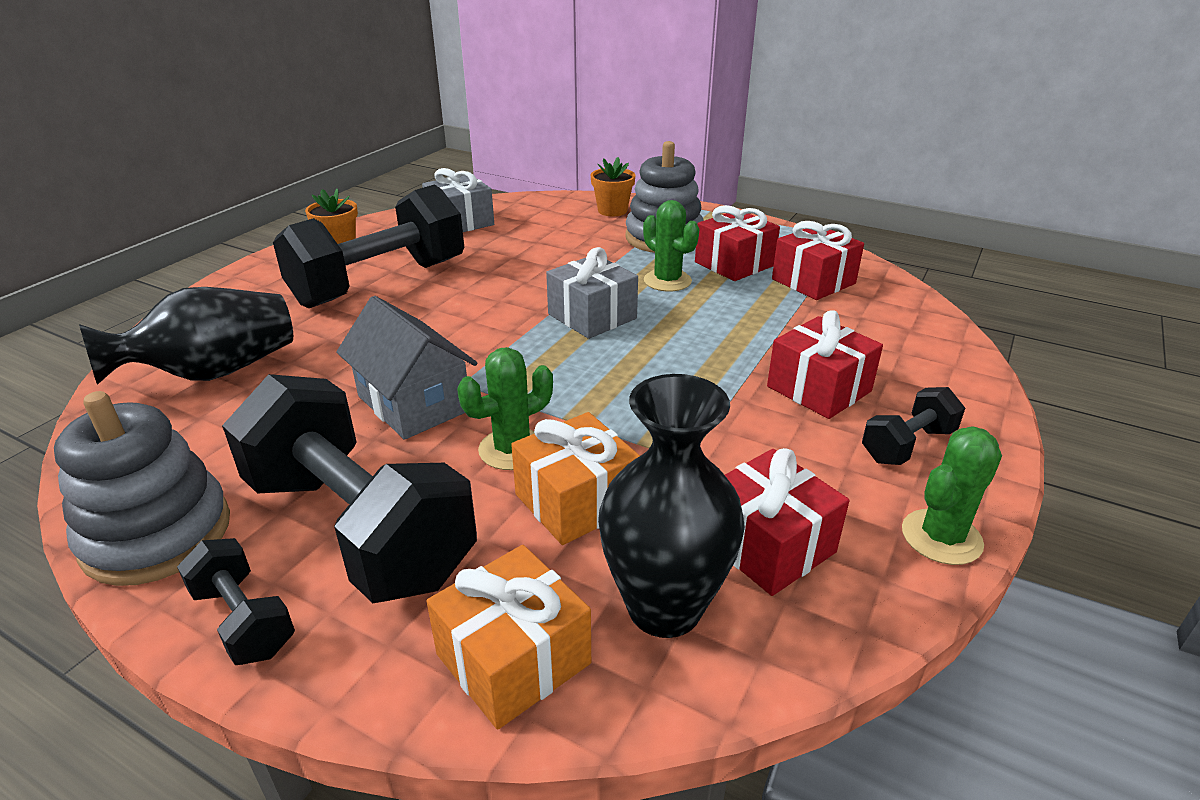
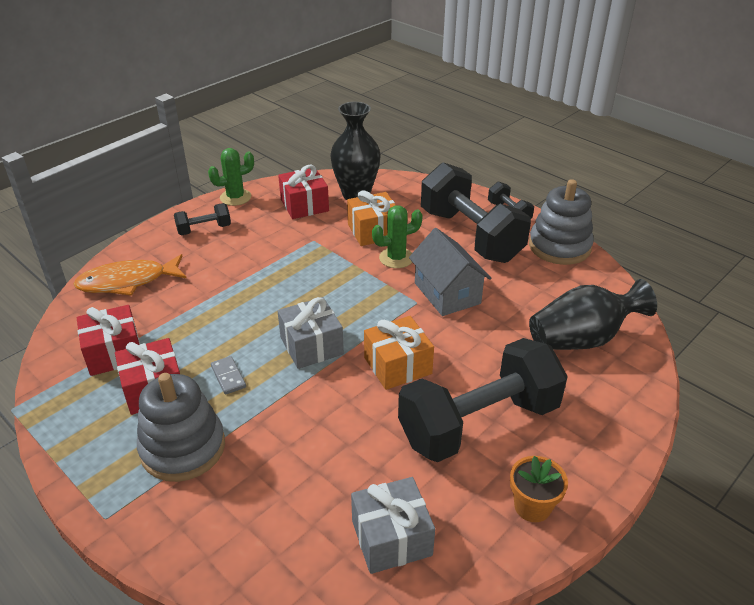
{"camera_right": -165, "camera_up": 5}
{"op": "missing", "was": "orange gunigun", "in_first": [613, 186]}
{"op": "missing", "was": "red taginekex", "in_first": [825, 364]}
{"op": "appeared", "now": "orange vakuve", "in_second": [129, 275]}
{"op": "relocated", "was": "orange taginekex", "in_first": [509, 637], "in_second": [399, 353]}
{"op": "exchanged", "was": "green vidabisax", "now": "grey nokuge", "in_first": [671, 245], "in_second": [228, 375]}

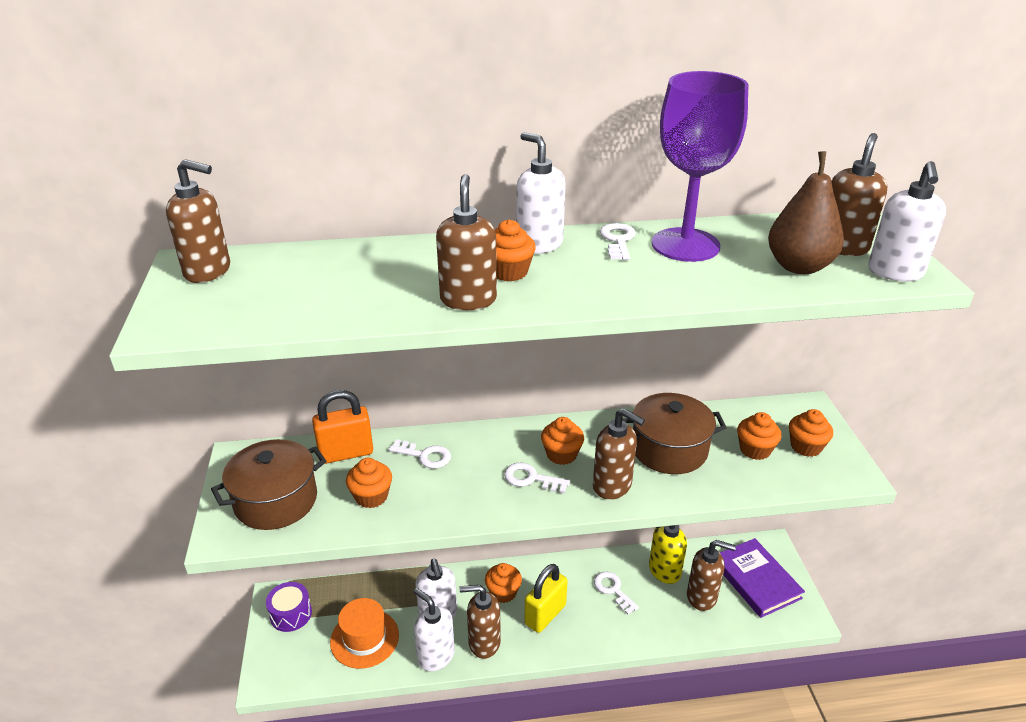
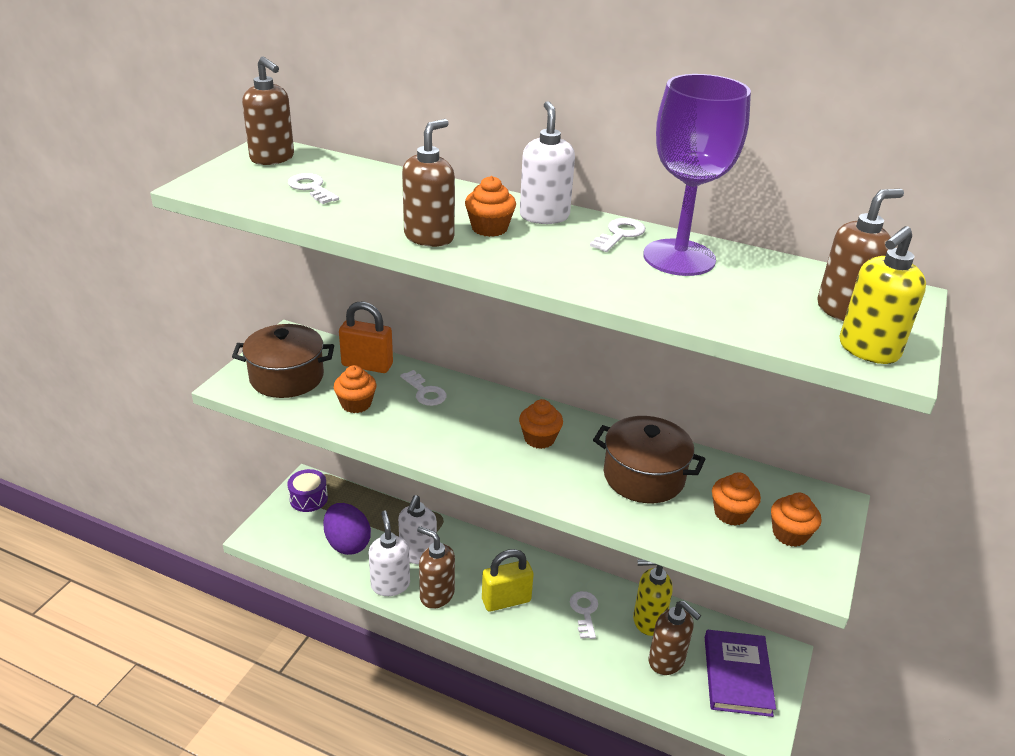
{"camera_right": 30, "camera_up": 0}
{"op": "missing", "was": "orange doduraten", "in_first": [503, 583]}
{"op": "missing", "was": "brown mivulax", "in_first": [619, 454]}
{"op": "missing", "was": "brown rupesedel", "in_first": [806, 212]}
{"op": "relocated", "was": "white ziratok", "in_first": [537, 478], "in_second": [313, 188]}
{"op": "exchanged", "was": "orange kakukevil", "now": "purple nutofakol", "in_first": [364, 633], "in_second": [347, 529]}
{"op": "colour", "was": "white mivulax", "now": "yellow mivulax", "in_first": [907, 221], "in_second": [882, 295]}

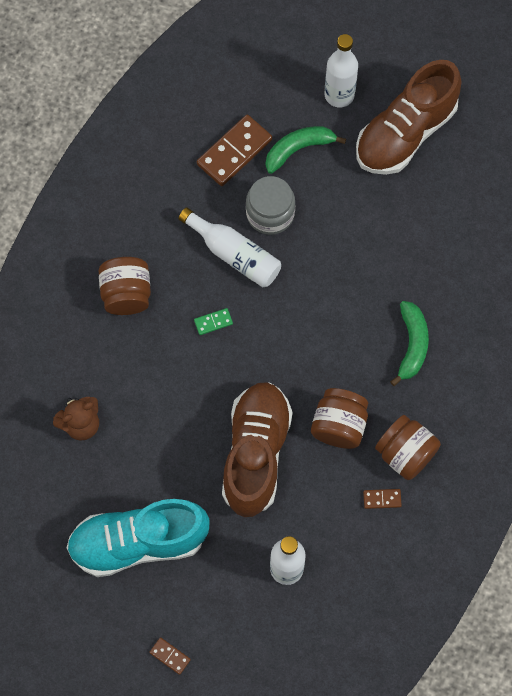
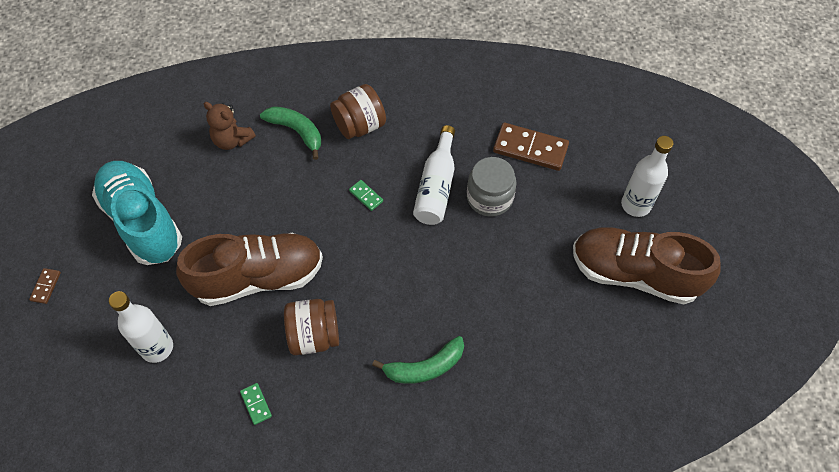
{"camera_right": 65, "camera_up": -10}
{"op": "missing", "was": "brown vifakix", "in_first": [408, 447]}
{"op": "relocated", "was": "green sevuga", "in_first": [306, 150], "in_second": [290, 133]}
{"op": "colour", "was": "brown nokuge", "now": "green nokuge", "in_first": [382, 499], "in_second": [256, 404]}

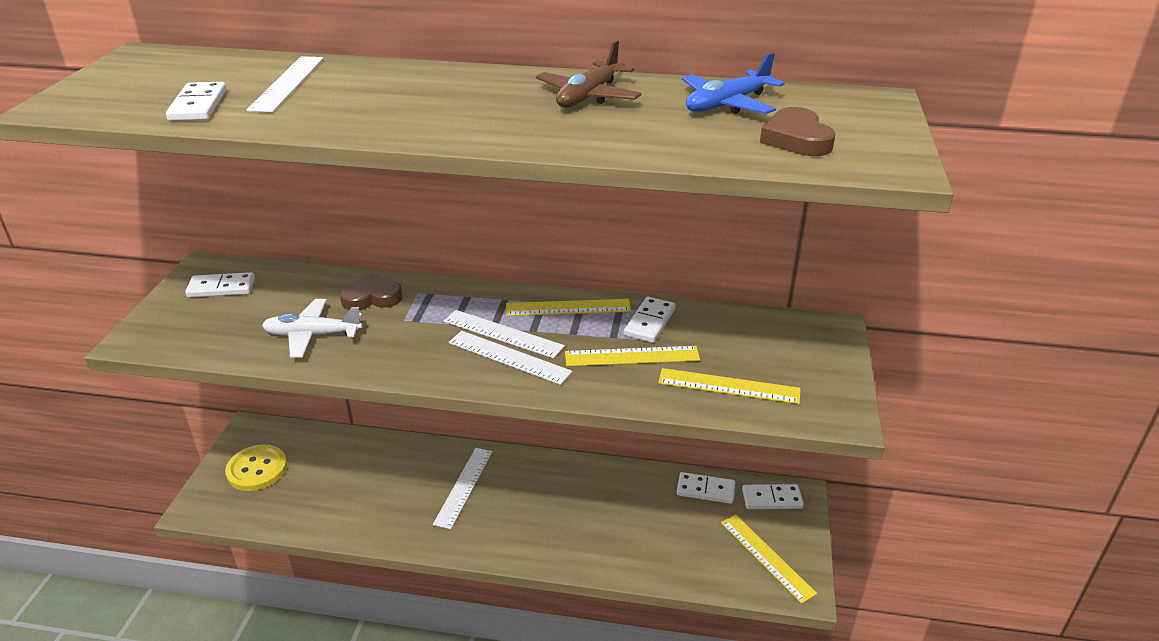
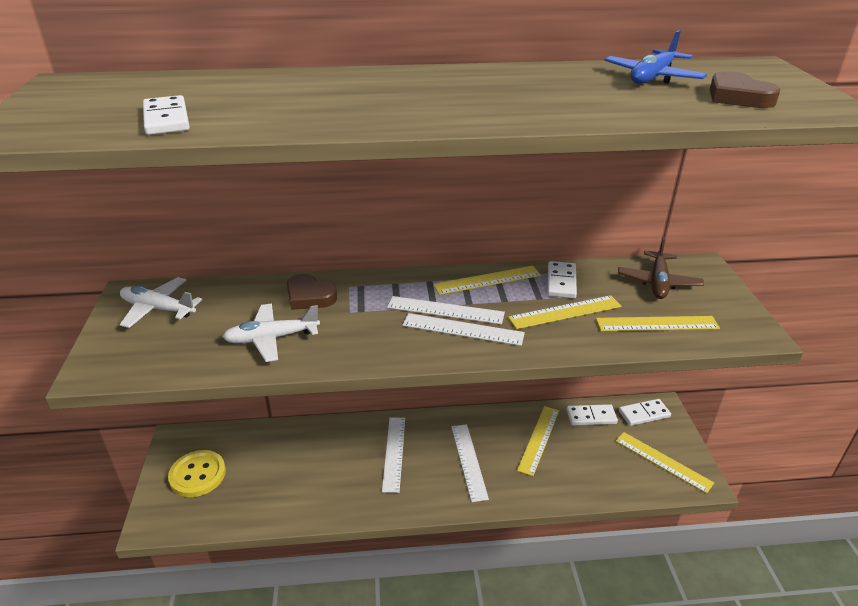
{"camera_right": -15, "camera_up": 0}
{"op": "appeared", "now": "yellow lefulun", "in_second": [538, 441]}
{"op": "relocated", "was": "white lefulun", "in_first": [285, 84], "in_second": [470, 463]}
{"op": "relocated", "was": "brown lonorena", "in_first": [589, 74], "in_second": [661, 268]}
{"op": "exchanged", "was": "white nokuge", "now": "white lonorena", "in_first": [220, 284], "in_second": [161, 302]}
{"op": "spun", "was": "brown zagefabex", "in_first": [371, 291], "in_second": [312, 292], "clockwise": -120}

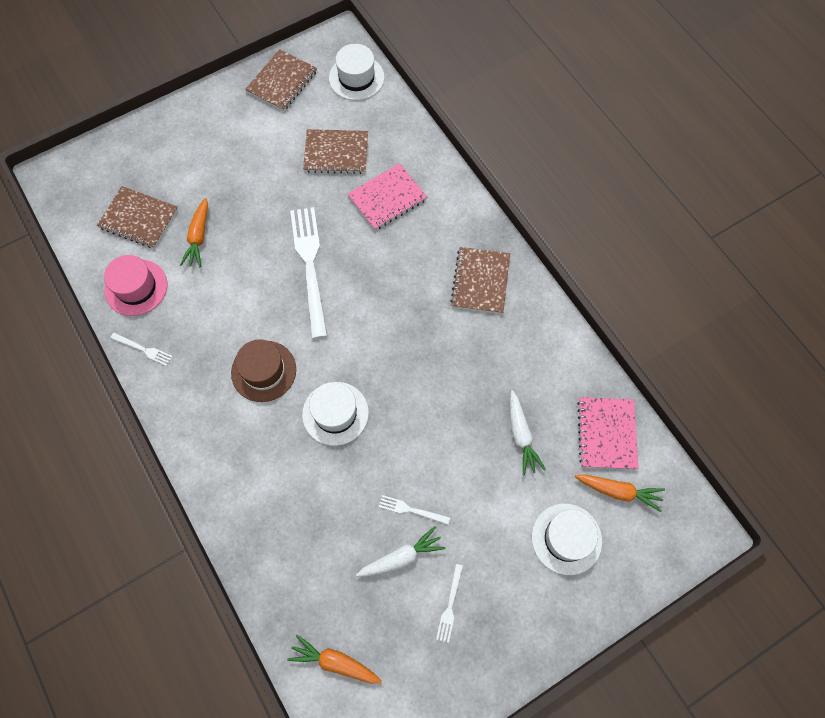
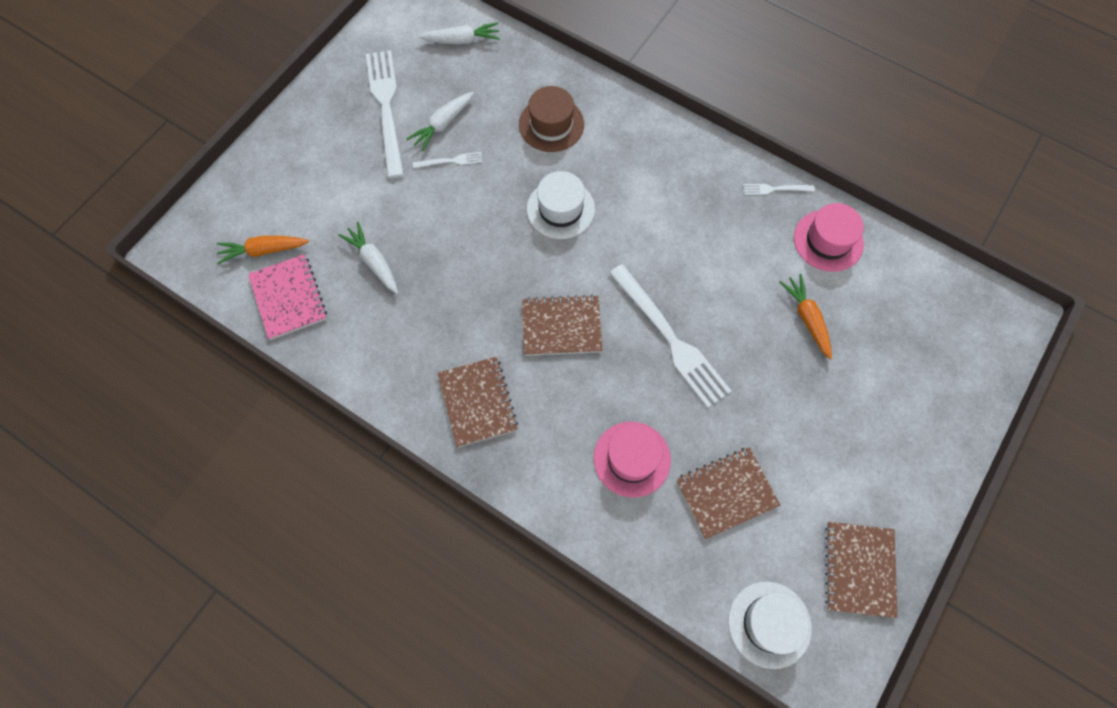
{"camera_right": 155, "camera_up": 0}
{"op": "missing", "was": "white kakukevil", "in_first": [567, 539]}
{"op": "relocated", "was": "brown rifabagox", "in_first": [137, 217], "in_second": [562, 325]}
{"op": "relocated", "was": "brown kakukevil", "in_first": [263, 370], "in_second": [551, 119]}
{"op": "exchanged", "was": "pink rifabagox", "now": "pink kakukevil", "in_first": [387, 196], "in_second": [632, 460]}
{"op": "colour", "was": "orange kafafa", "now": "white kafafa", "in_first": [334, 659], "in_second": [459, 33]}
{"op": "size", "was": "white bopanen", "in_first": [449, 603], "in_second": [385, 114], "ratio": 2.27}

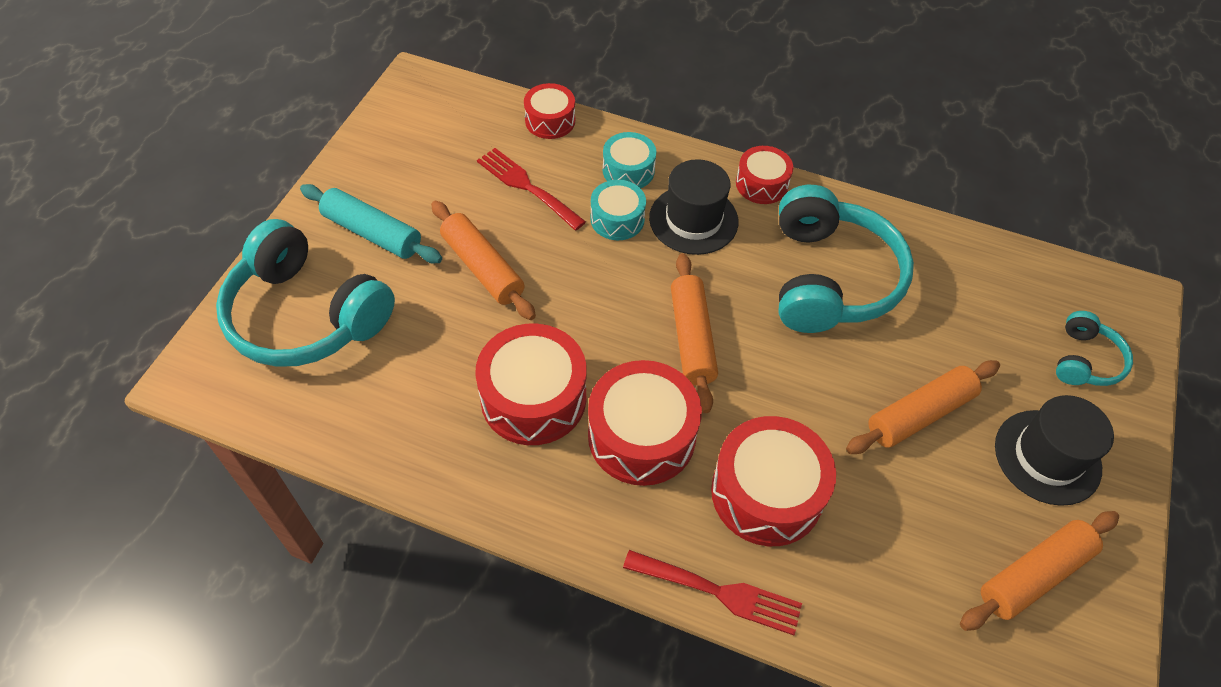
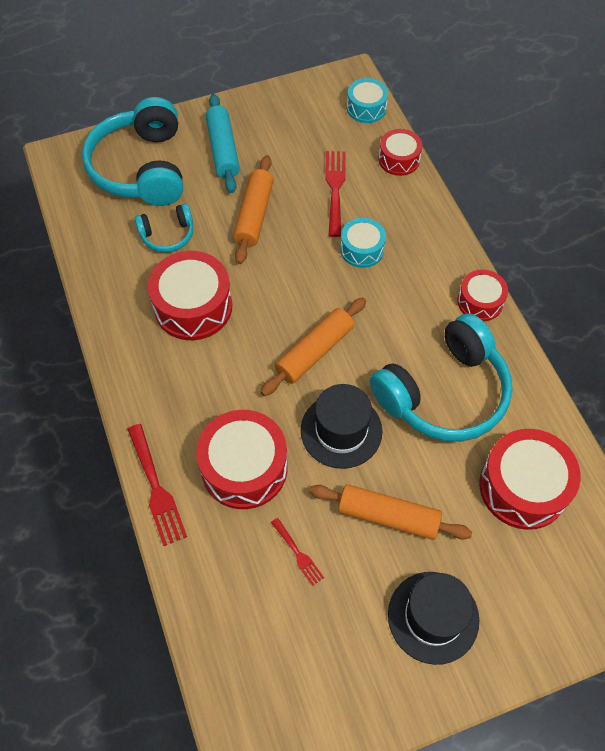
{"camera_right": 50, "camera_up": 5}
{"op": "missing", "was": "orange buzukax", "in_first": [1039, 571]}
{"op": "appeared", "now": "red bopanen", "in_second": [297, 552]}
{"op": "relocated", "was": "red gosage", "in_first": [645, 423], "in_second": [530, 479]}
{"op": "relocated", "was": "turquoise gosage", "in_first": [629, 160], "in_second": [367, 100]}
{"op": "relocated", "was": "black kakukevil", "in_first": [693, 207], "in_second": [341, 426]}
{"op": "relocated", "was": "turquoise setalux", "in_first": [1094, 348], "in_second": [163, 228]}

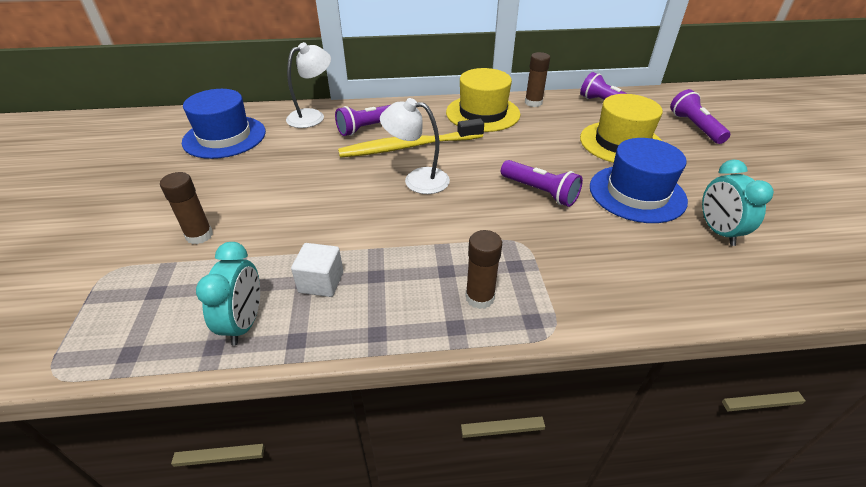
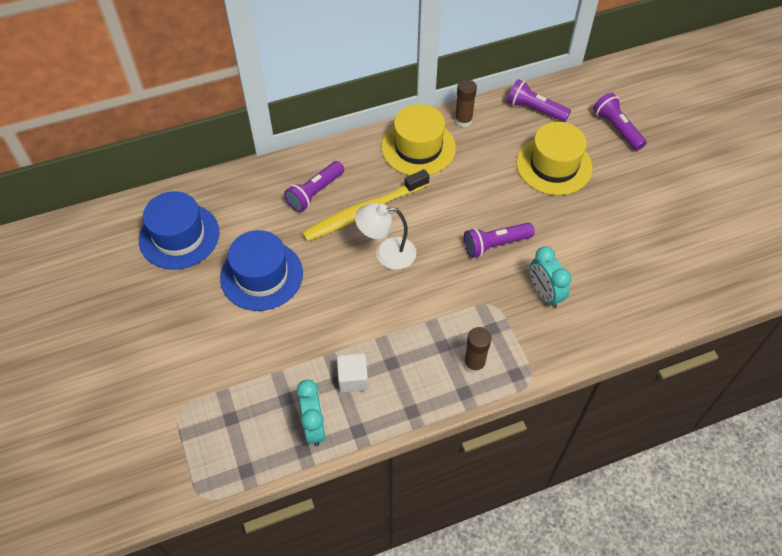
{"camera_right": -15, "camera_up": 15}
{"op": "missing", "was": "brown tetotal", "in_first": [186, 208]}
{"op": "missing", "was": "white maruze", "in_first": [308, 85]}
{"op": "relocated", "was": "blue kakukevil", "in_first": [639, 180], "in_second": [261, 270]}
{"op": "relocated", "was": "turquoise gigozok", "in_first": [738, 203], "in_second": [550, 277]}
{"op": "spun", "was": "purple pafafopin", "in_first": [542, 183], "in_second": [499, 240], "clockwise": 135}

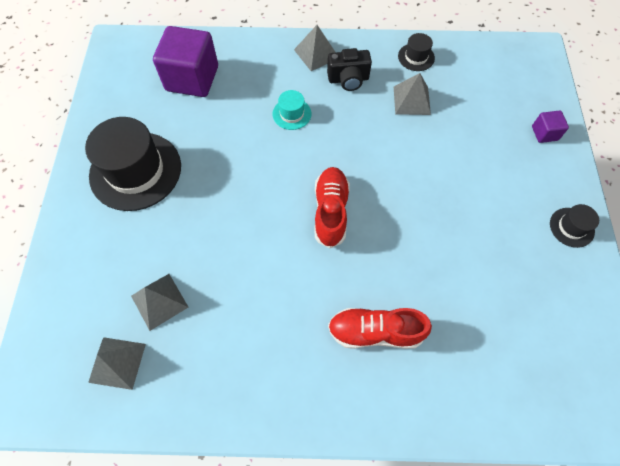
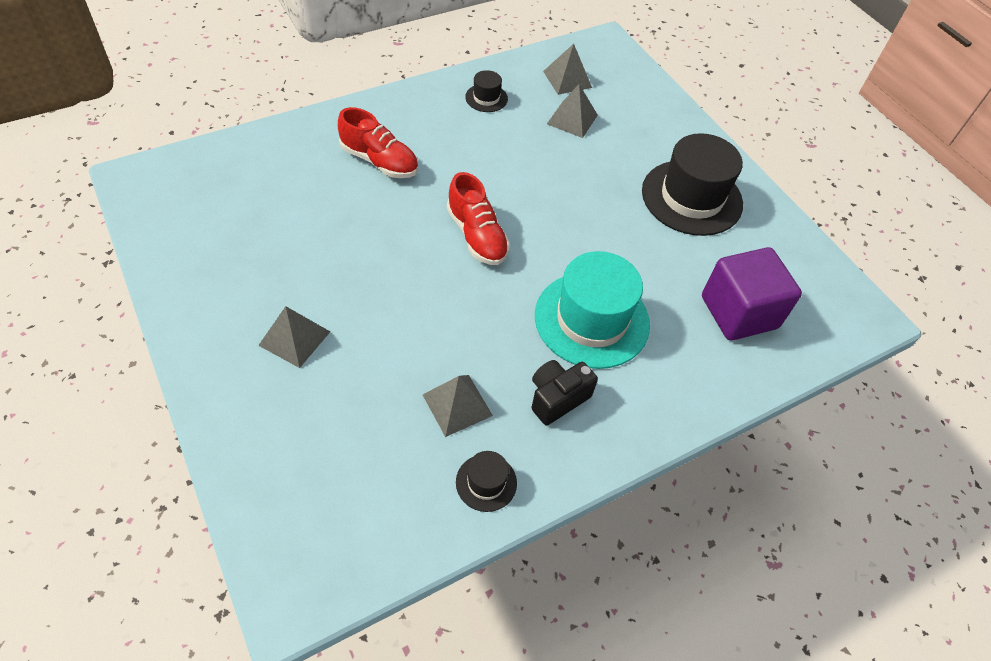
{"camera_right": 145, "camera_up": -10}
{"op": "missing", "was": "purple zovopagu", "in_first": [550, 126]}
{"op": "relocated", "was": "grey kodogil", "in_first": [315, 48], "in_second": [294, 337]}
{"op": "relocated", "was": "black kakukevil", "in_first": [574, 226], "in_second": [486, 91]}
{"op": "spun", "was": "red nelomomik", "in_first": [380, 328], "in_second": [378, 142], "clockwise": 60}
{"op": "size", "was": "turquoise kakukevil", "in_first": [292, 110], "in_second": [592, 310], "ratio": 2.19}

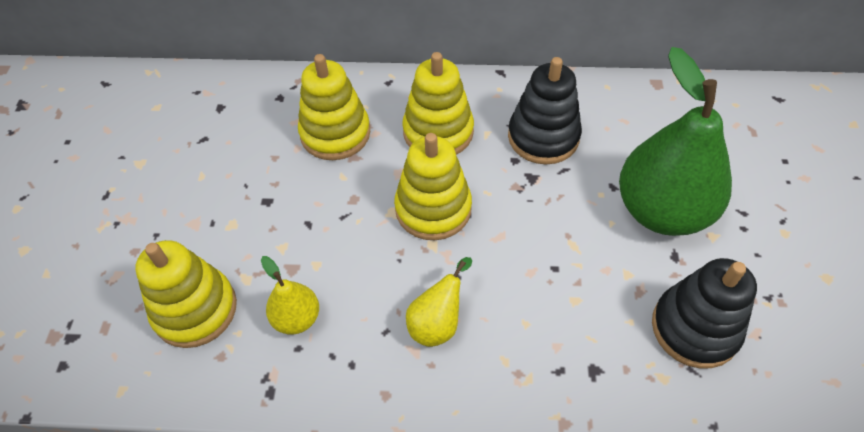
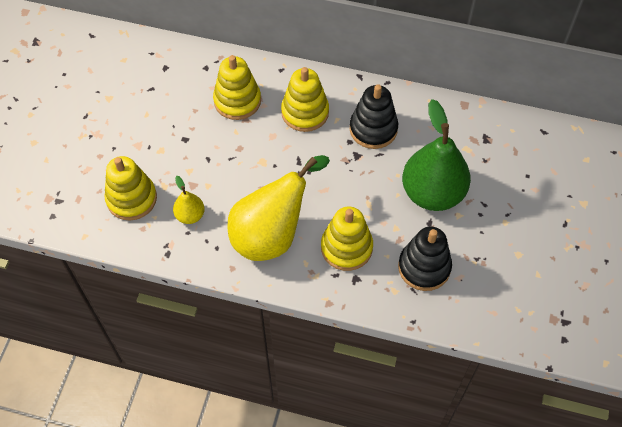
{"camera_right": 10, "camera_up": 5}
{"op": "relocated", "was": "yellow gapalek", "in_first": [433, 186], "in_second": [347, 238]}
{"op": "size", "was": "yellow rupesedel", "in_first": [439, 302], "in_second": [279, 208], "ratio": 2.16}

